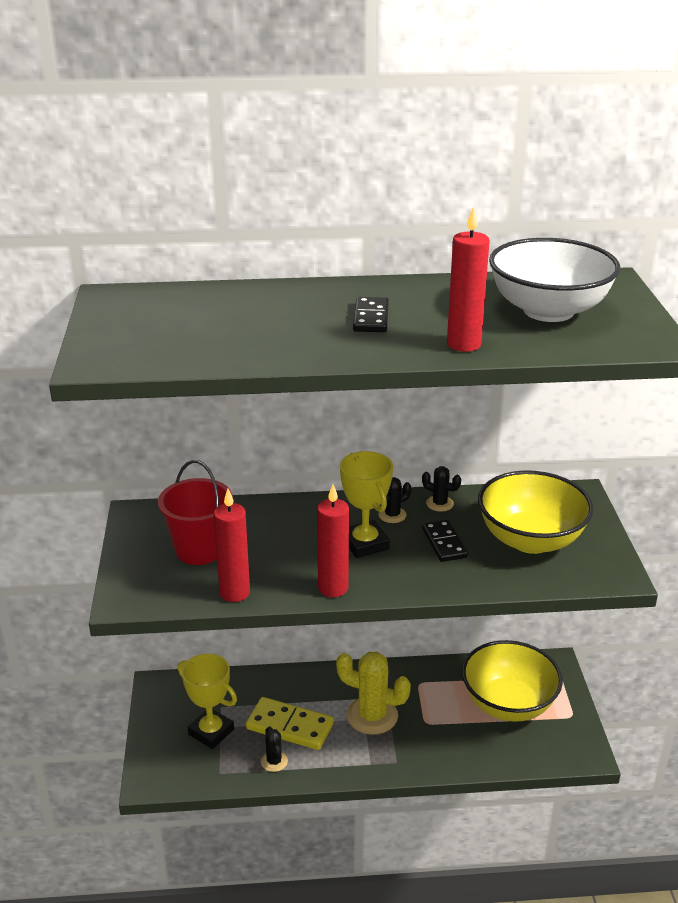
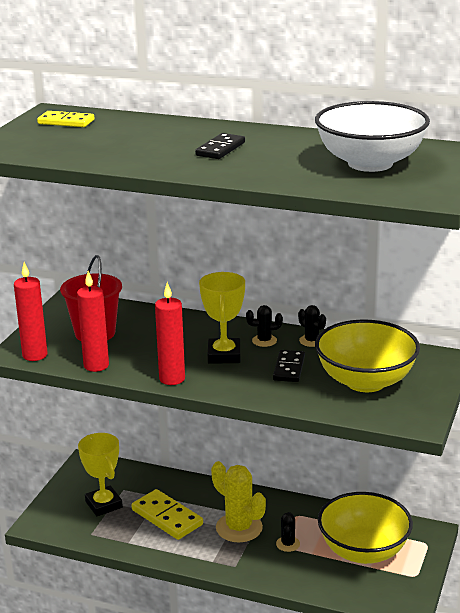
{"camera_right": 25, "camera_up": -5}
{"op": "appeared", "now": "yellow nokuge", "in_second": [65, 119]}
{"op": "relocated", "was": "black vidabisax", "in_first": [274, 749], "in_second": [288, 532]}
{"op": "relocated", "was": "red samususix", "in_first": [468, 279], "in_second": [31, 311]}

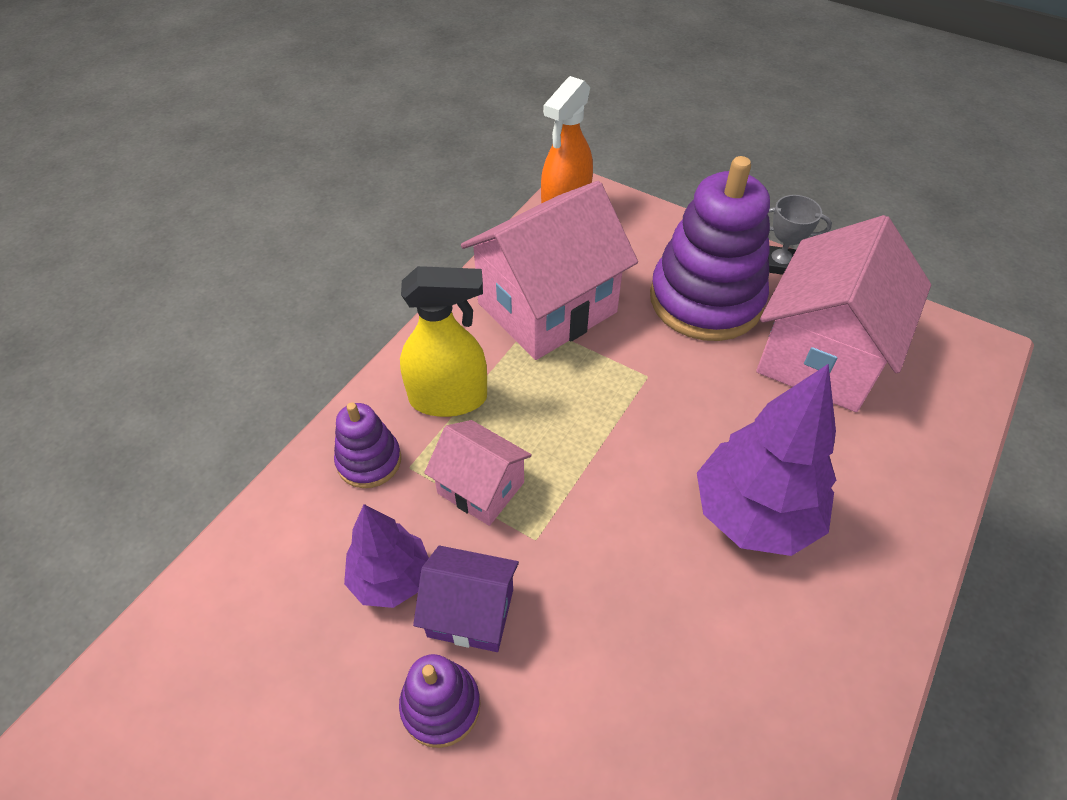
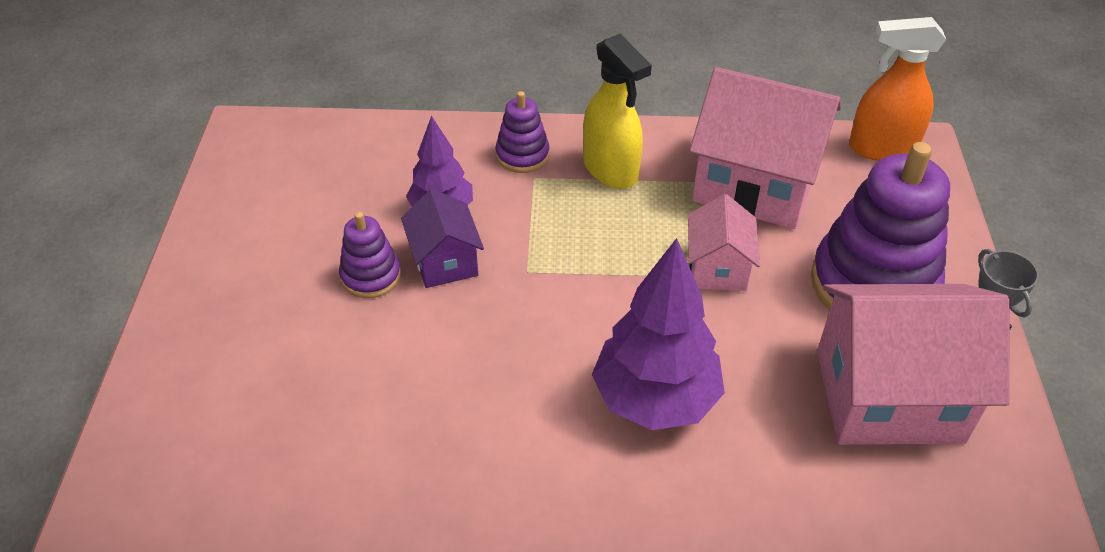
{"camera_right": 60, "camera_up": -5}
{"op": "relocated", "was": "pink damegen", "in_first": [478, 473], "in_second": [724, 242]}

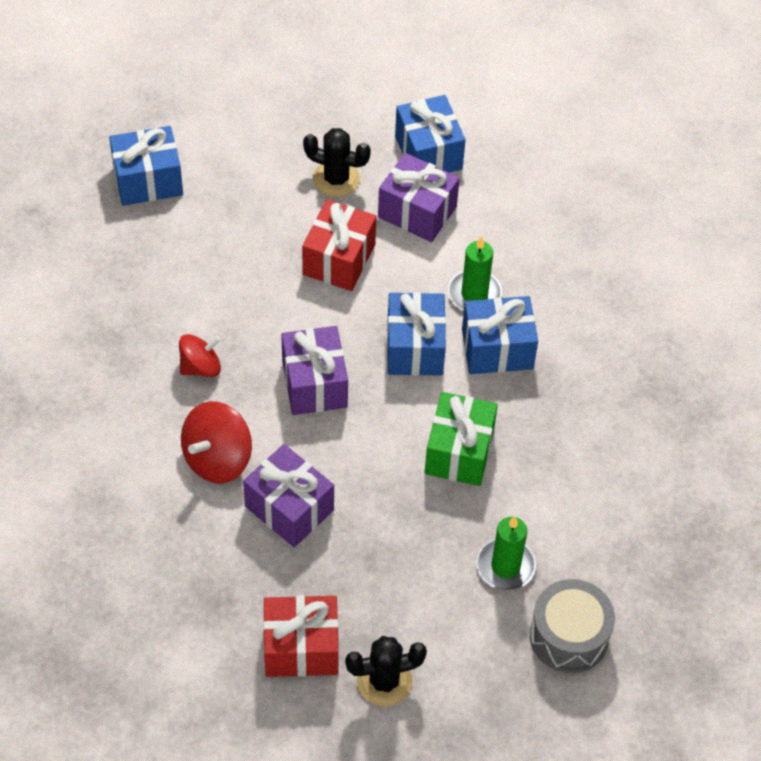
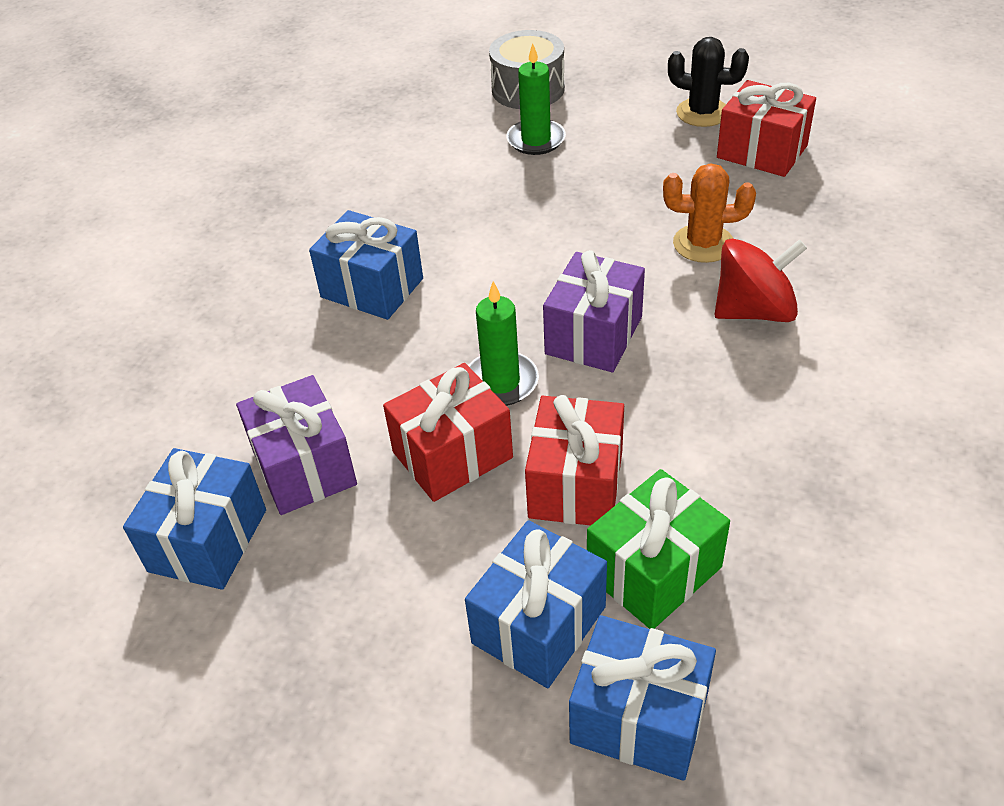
{"camera_right": -140, "camera_up": -10}
{"op": "missing", "was": "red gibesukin", "in_first": [200, 355]}
{"op": "missing", "was": "black vidabisax", "in_first": [337, 162]}
{"op": "appeared", "now": "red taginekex", "in_second": [574, 460]}
{"op": "relocated", "was": "blue taginekex", "in_first": [416, 334], "in_second": [536, 604]}
{"op": "relocated", "was": "green taginekex", "in_first": [461, 439], "in_second": [658, 549]}
{"op": "relocated", "was": "green samususix", "in_first": [475, 273], "in_second": [503, 343]}
{"op": "exchanged", "was": "purple taginekex", "now": "orange vidabisax", "in_first": [288, 495], "in_second": [709, 213]}

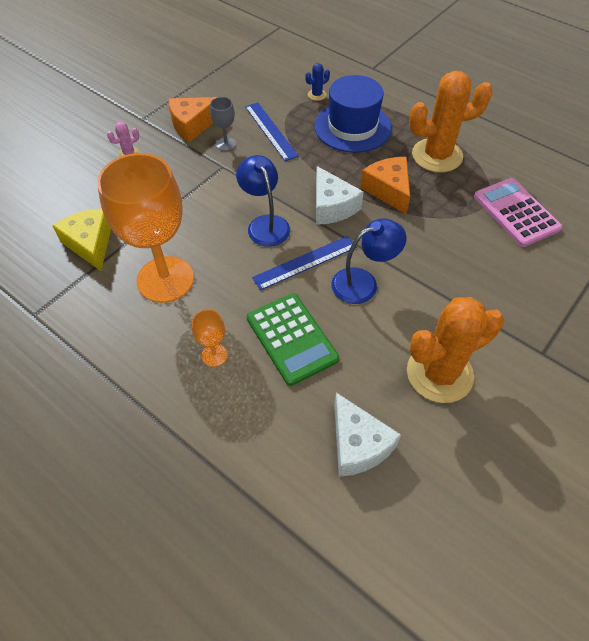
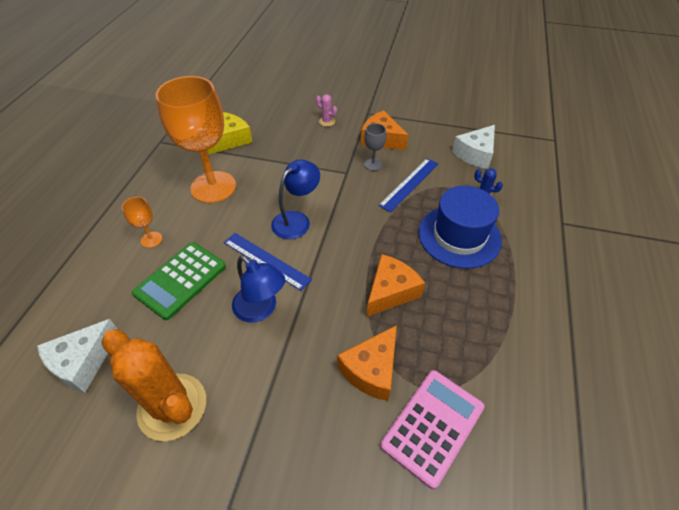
{"camera_right": 65, "camera_up": -5}
{"op": "missing", "was": "orange vidabisax", "in_first": [451, 122]}
{"op": "appeared", "now": "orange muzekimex", "in_second": [367, 363]}
{"op": "relocated", "was": "white muzekimex", "in_first": [340, 195], "in_second": [473, 147]}

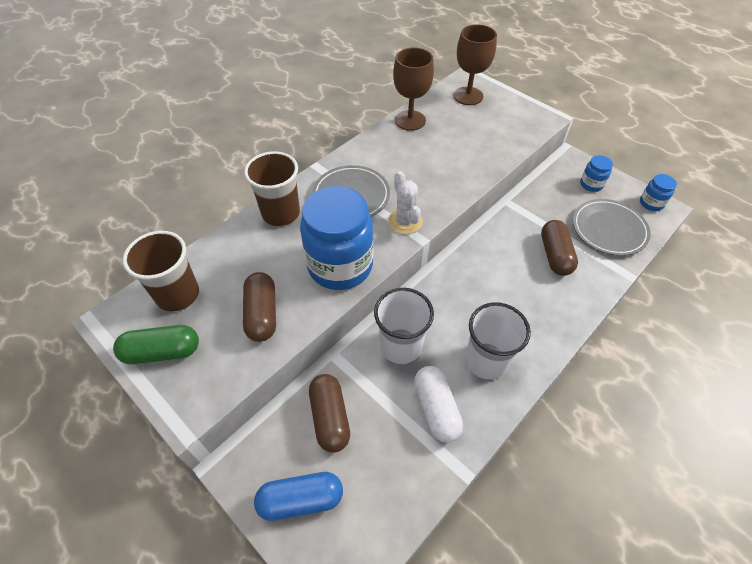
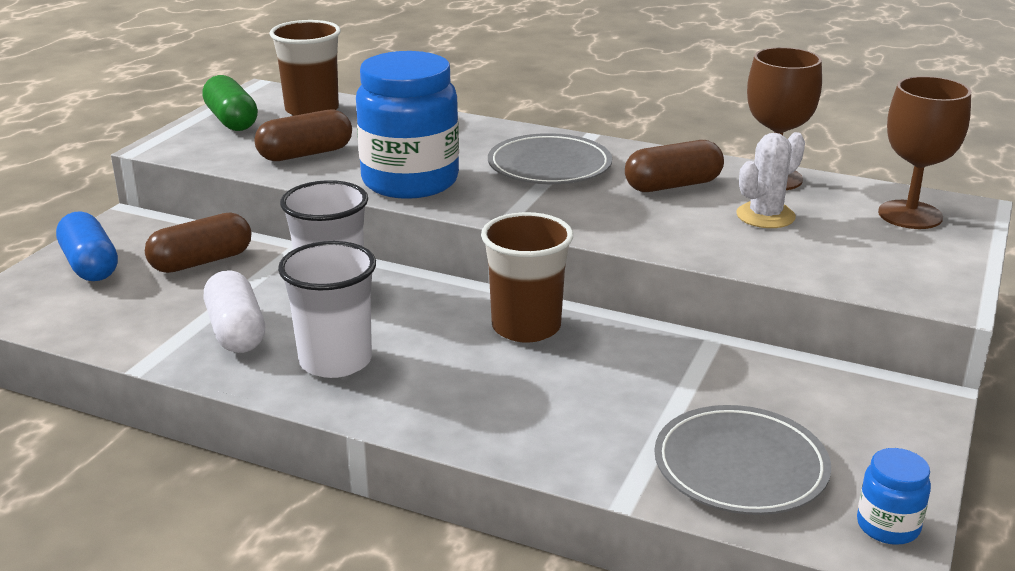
{"camera_right": 70, "camera_up": -25}
{"op": "missing", "was": "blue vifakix", "in_first": [596, 173]}
{"op": "relocated", "was": "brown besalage", "in_first": [272, 188], "in_second": [527, 277]}
{"op": "relocated", "was": "white vidabisax", "in_first": [405, 202], "in_second": [770, 180]}
{"op": "relocated", "was": "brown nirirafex", "in_first": [559, 248], "in_second": [674, 166]}
{"op": "spun", "was": "white nirirafex", "in_first": [438, 404], "in_second": [234, 311], "clockwise": -75}

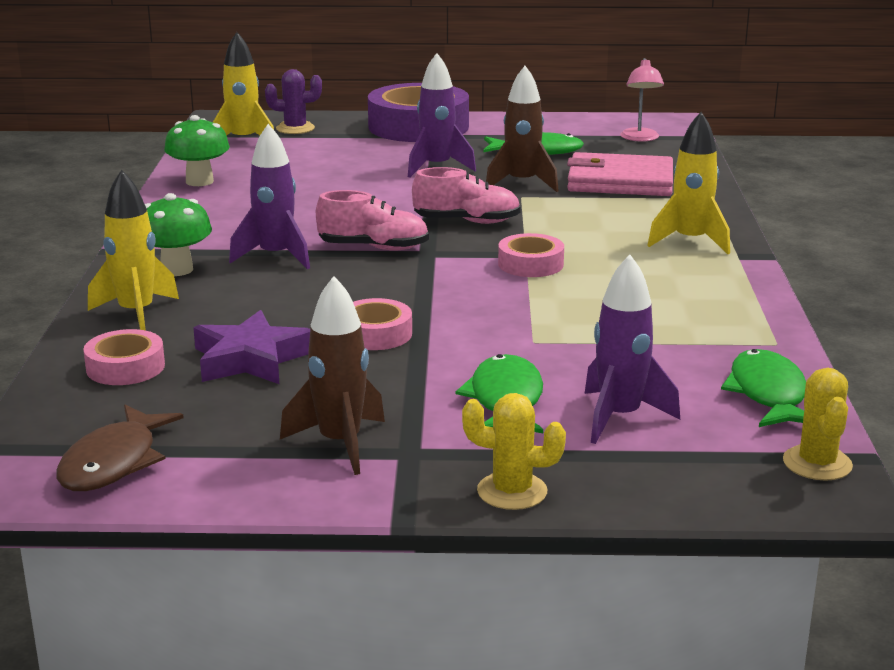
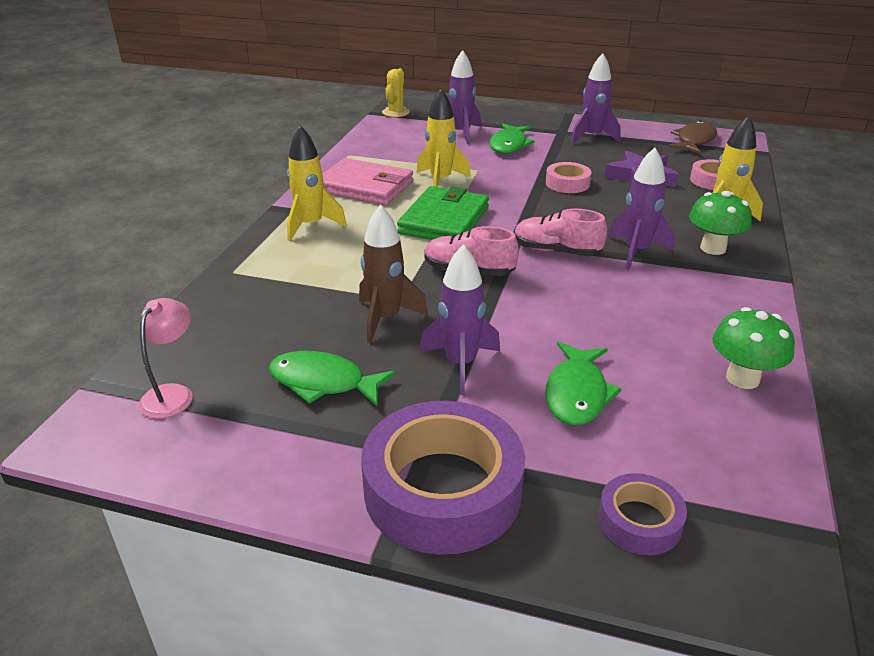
{"camera_right": -165, "camera_up": 10}
{"op": "missing", "was": "yellow vidabisax", "in_first": [514, 451]}
{"op": "relocated", "was": "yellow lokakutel", "in_first": [243, 84], "in_second": [444, 138]}
{"op": "relocated", "was": "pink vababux", "in_first": [620, 174], "in_second": [367, 181]}
{"op": "relocated", "was": "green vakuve", "in_first": [763, 388], "in_second": [583, 383]}
{"op": "exchanged", "was": "purple vidabisax", "now": "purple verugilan", "in_first": [293, 101], "in_second": [642, 514]}
{"op": "exchanged", "was": "pink verugilan", "now": "green vababux", "in_first": [531, 255], "in_second": [443, 213]}
{"op": "colour", "was": "brown lokakutel", "now": "purple lokakutel", "in_first": [332, 375], "in_second": [596, 98]}

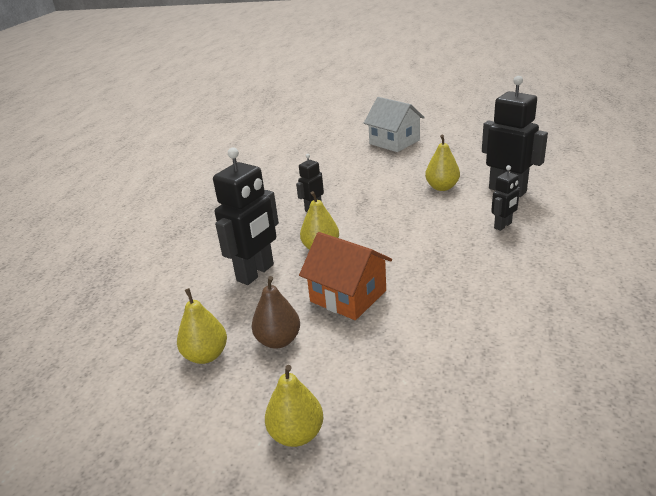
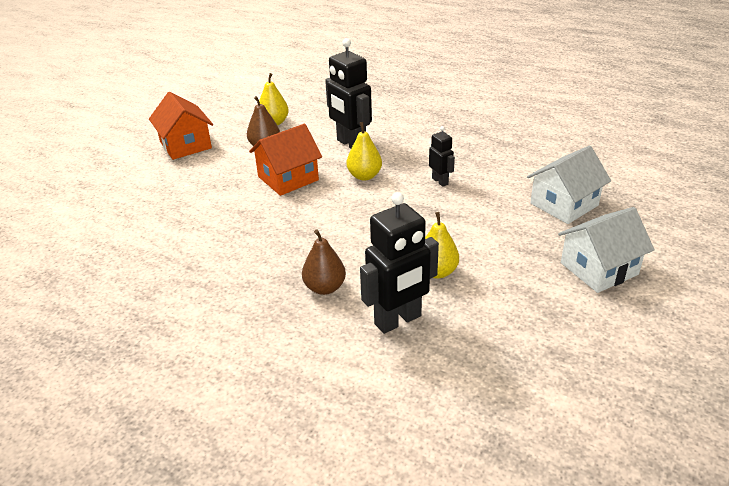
{"camera_right": 105, "camera_up": 5}
{"op": "appeared", "now": "white damegen", "in_second": [569, 185]}
{"op": "exchanged", "was": "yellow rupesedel", "now": "orange damegen", "in_first": [294, 406], "in_second": [181, 126]}
{"op": "exchanged", "was": "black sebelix", "now": "brown rupesedel", "in_first": [505, 198], "in_second": [324, 262]}

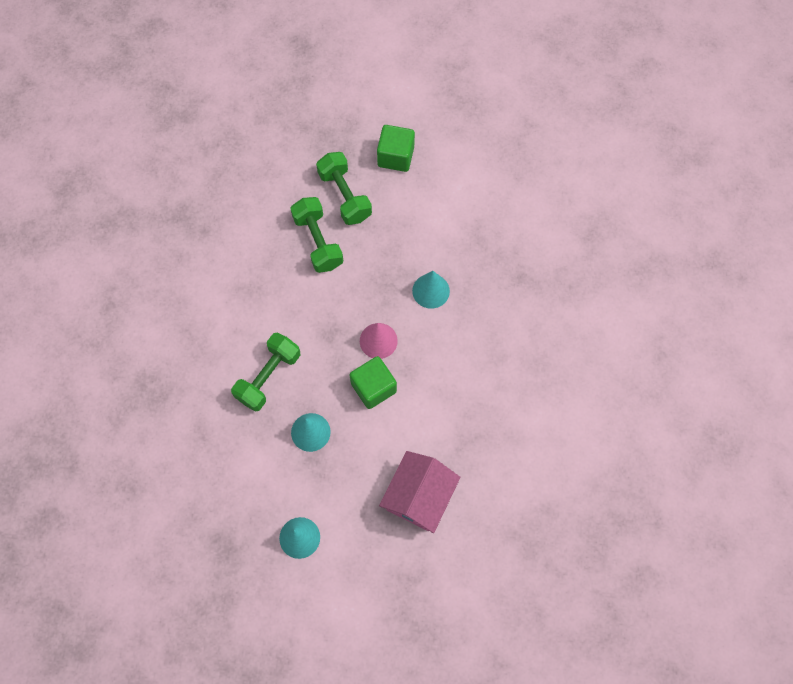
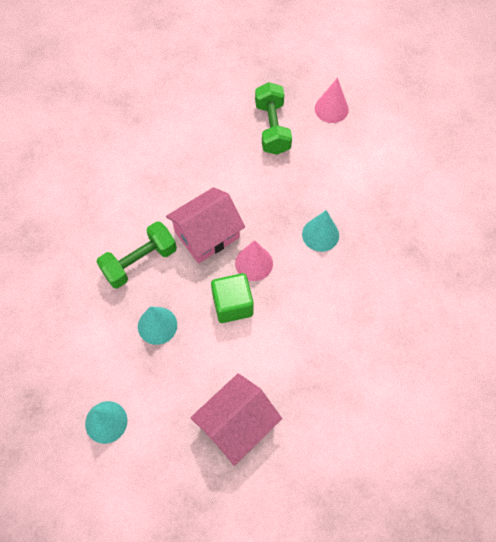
{"camera_right": 20, "camera_up": -5}
{"op": "missing", "was": "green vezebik", "in_first": [316, 235]}
{"op": "appeared", "now": "pink damegen", "in_second": [205, 225]}
{"op": "exchanged", "was": "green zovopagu", "now": "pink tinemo", "in_first": [396, 148], "in_second": [332, 100]}

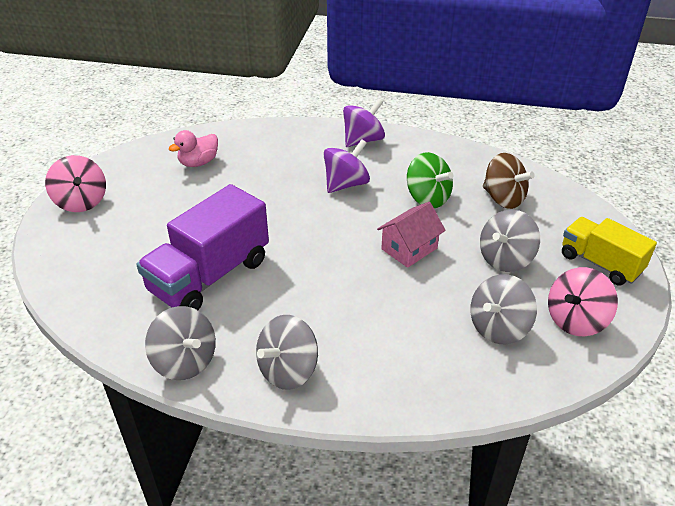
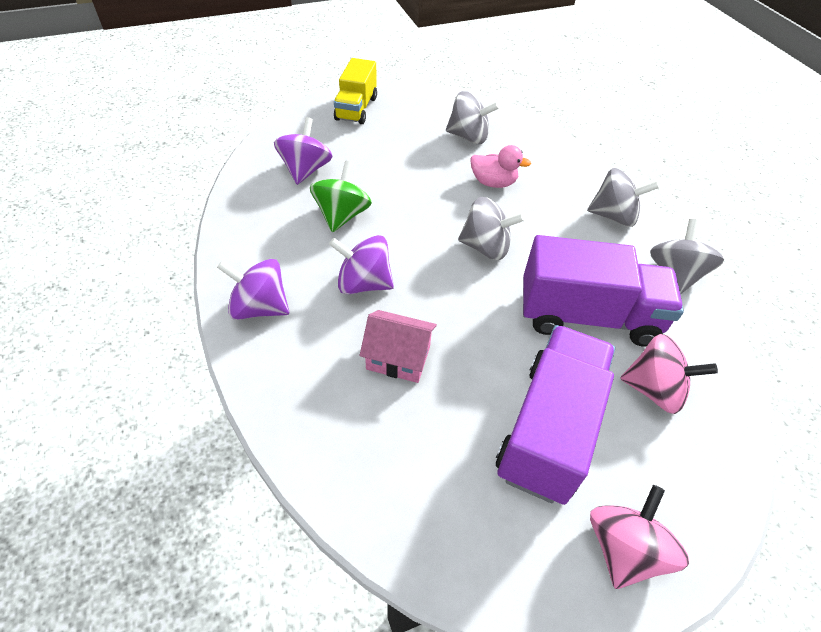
{"camera_right": -125, "camera_up": 10}
{"op": "appeared", "now": "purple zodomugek", "in_second": [555, 415]}
{"op": "relocated", "was": "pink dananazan", "in_first": [193, 148], "in_second": [501, 166]}
{"op": "relocated", "was": "pink damegen", "in_first": [411, 235], "in_second": [398, 346]}
{"op": "relocated", "was": "grey gibesukin", "in_first": [510, 240], "in_second": [491, 228]}
{"op": "relocated", "was": "pink gibesukin", "in_first": [583, 302], "in_second": [669, 374]}
{"op": "colour", "was": "brown gibesukin", "now": "purple gibesukin", "in_first": [509, 181], "in_second": [303, 151]}

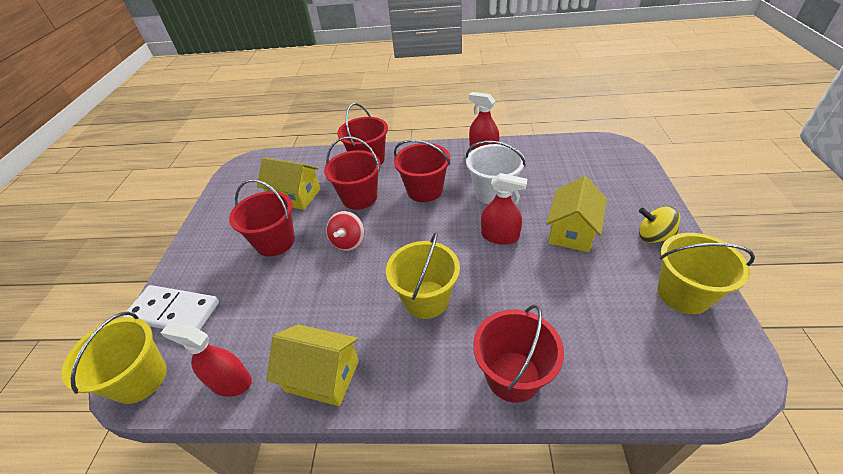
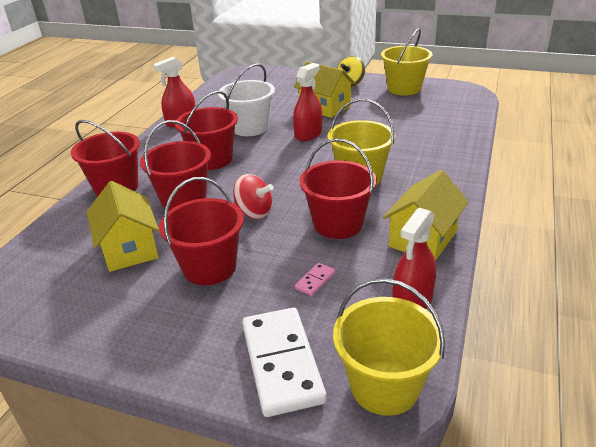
{"camera_right": -75, "camera_up": -10}
{"op": "appeared", "now": "pink nokuge", "in_second": [315, 279]}
{"op": "relocated", "was": "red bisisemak", "in_first": [518, 353], "in_second": [338, 188]}
{"op": "spun", "was": "white nokuge", "in_first": [171, 307], "in_second": [284, 362], "clockwise": -45}
{"op": "spun", "was": "yellow damegen", "in_first": [288, 183], "in_second": [123, 226], "clockwise": -60}

